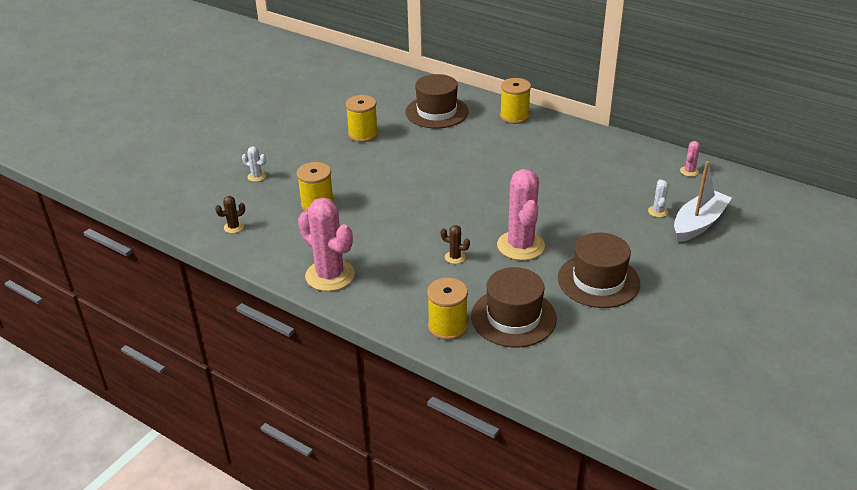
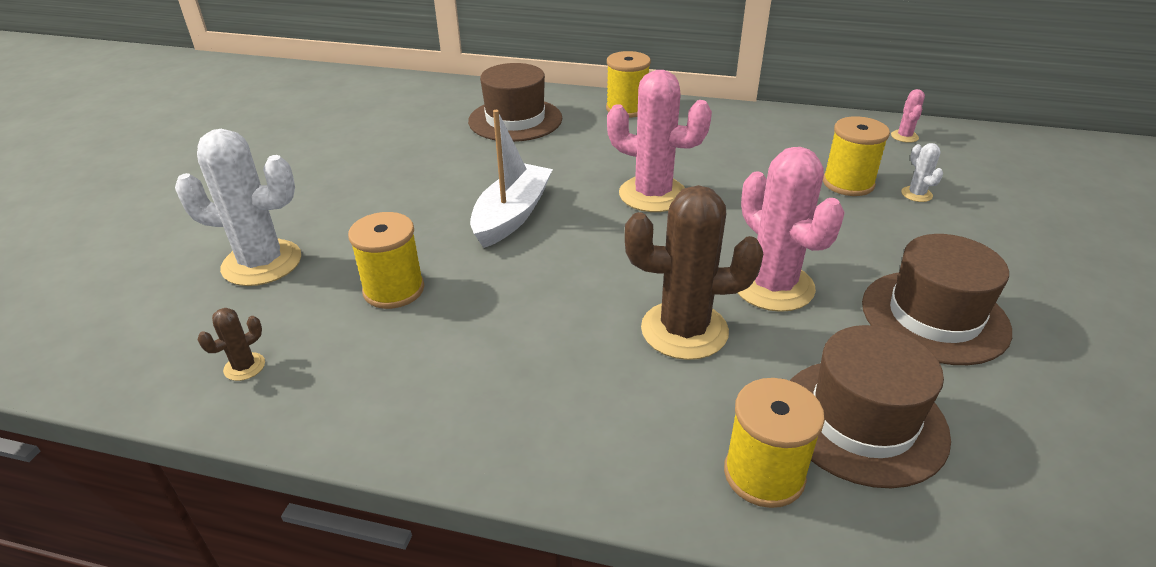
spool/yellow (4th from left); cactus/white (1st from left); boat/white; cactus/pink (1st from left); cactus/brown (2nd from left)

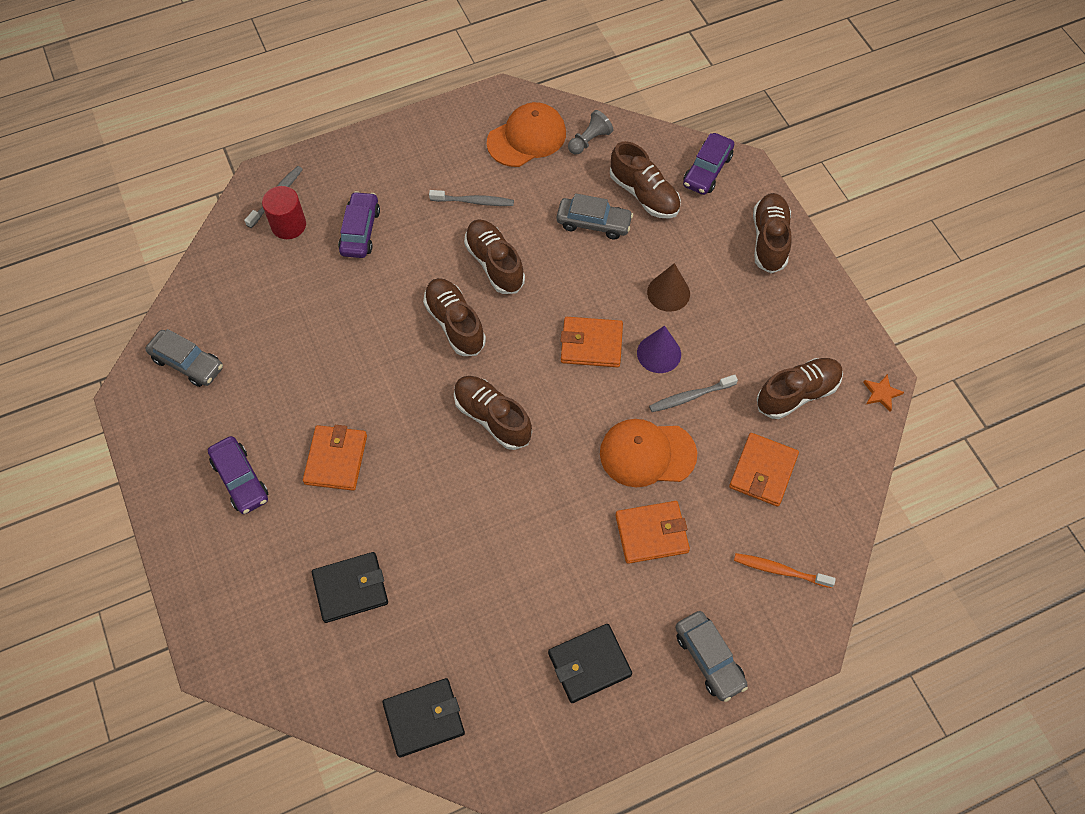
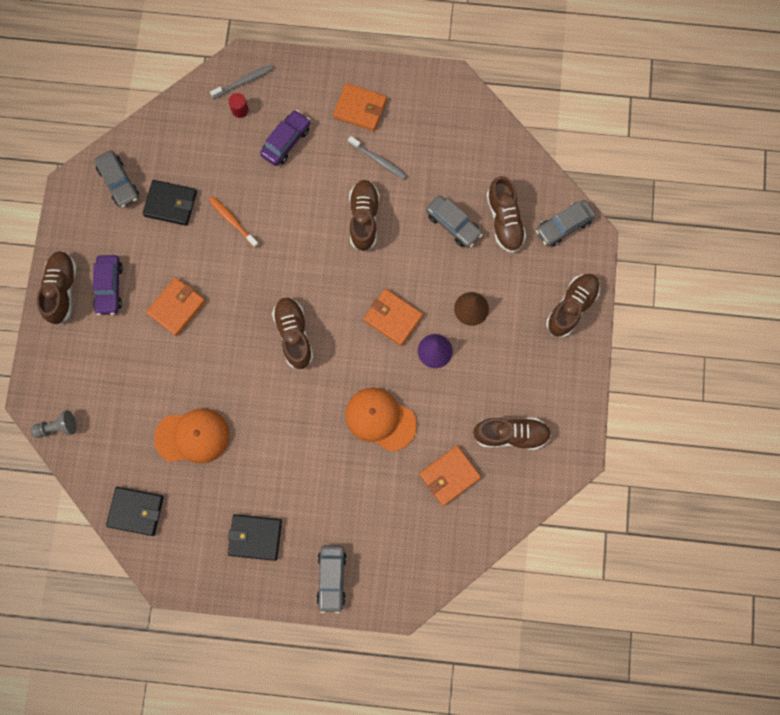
cap/orange (1st from left); pawn/grey; car/grey (4th from left); cylinder/red; shoe/brown (1st from left); star/orange; toothbrush/grey (3rd from left in the first image); wallet/orange (2nd from left); wallet/black (2nd from left); toothbrush/orange

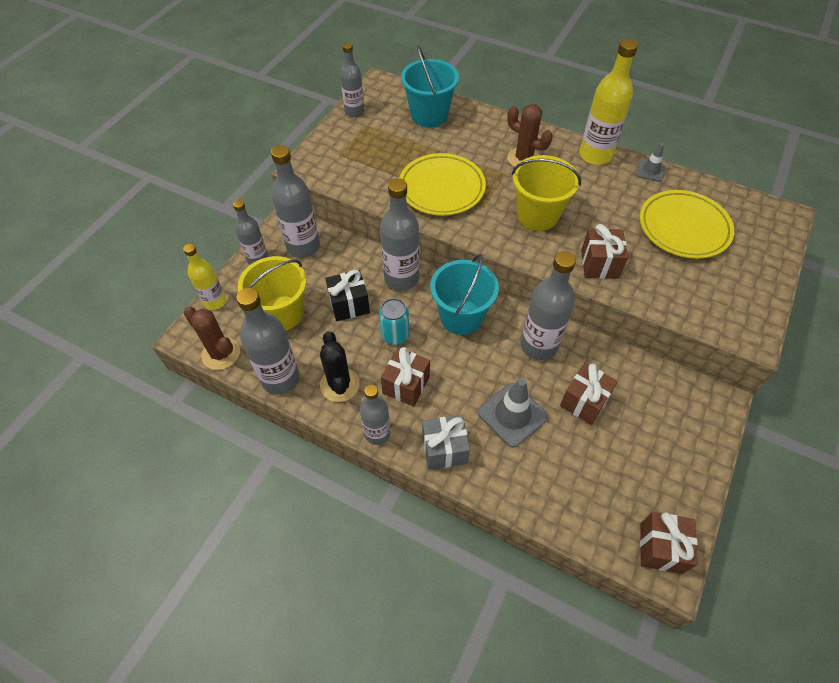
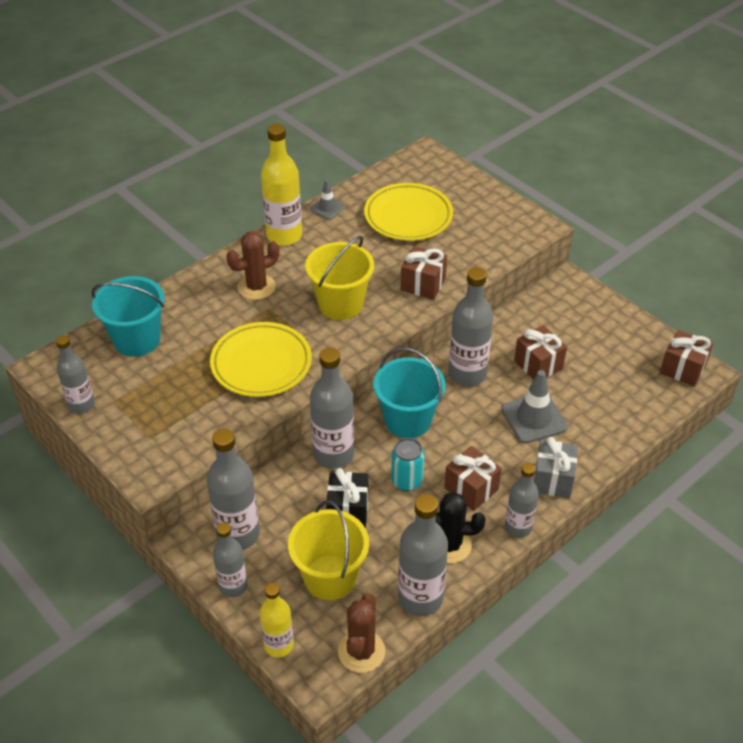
cactus/brown (2nd from left)

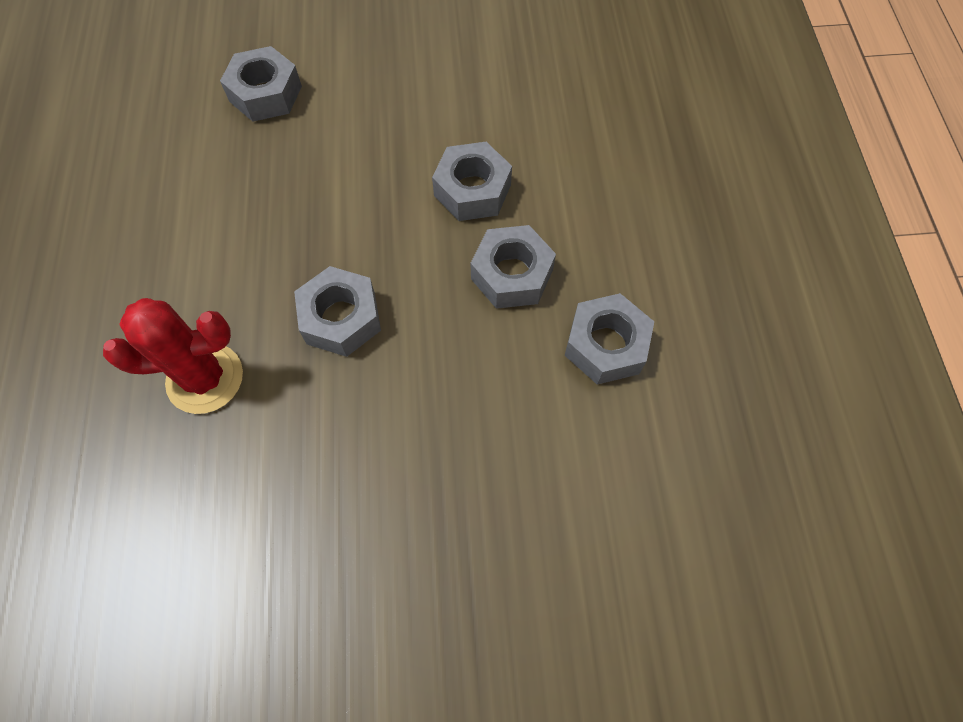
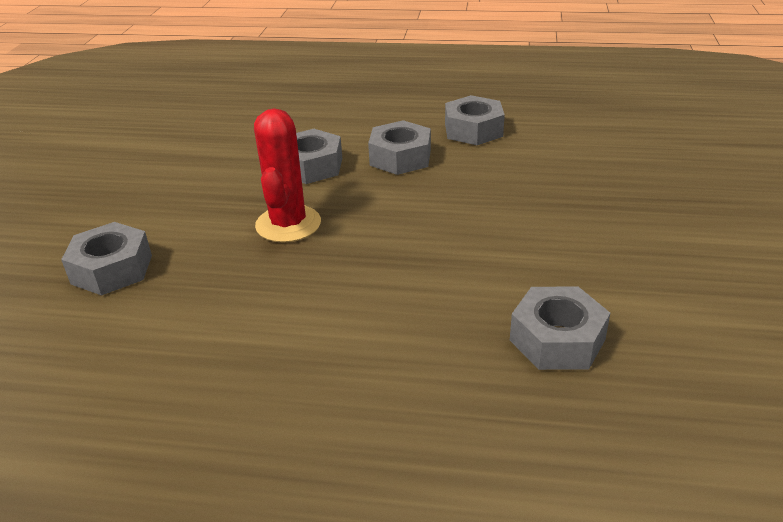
nut/grey (5th from left); cactus/red

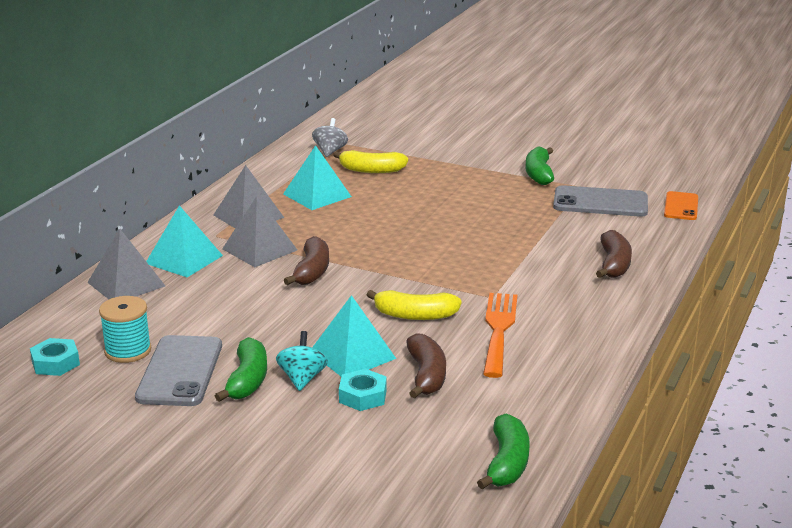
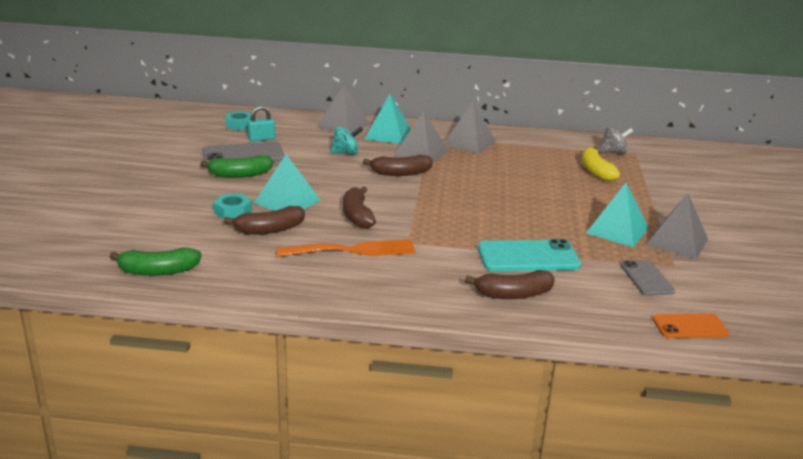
pyramid/turquoise (3rd from left); pyramid/grey (4th from left); phone/grey (2nd from left); banana/brown (2nd from left); padlock/turquoise; spinning top/turquoise; phone/turquoise

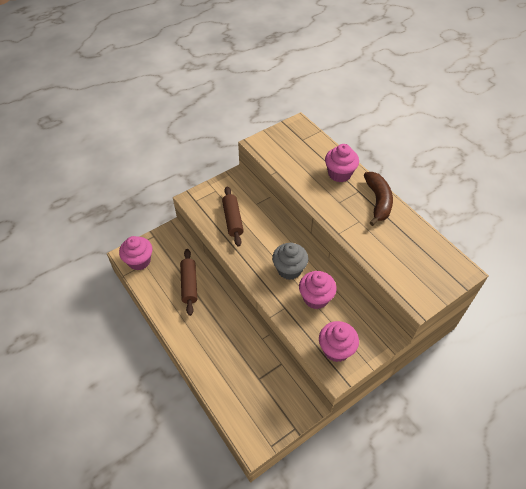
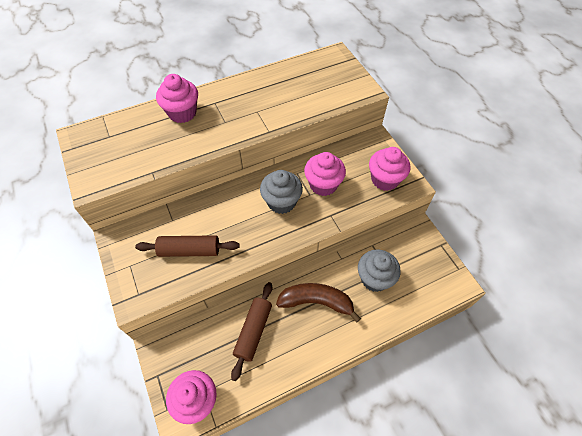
banana/brown; rolling pin/brown (2nd from left); cupcake/grey (2nd from left)

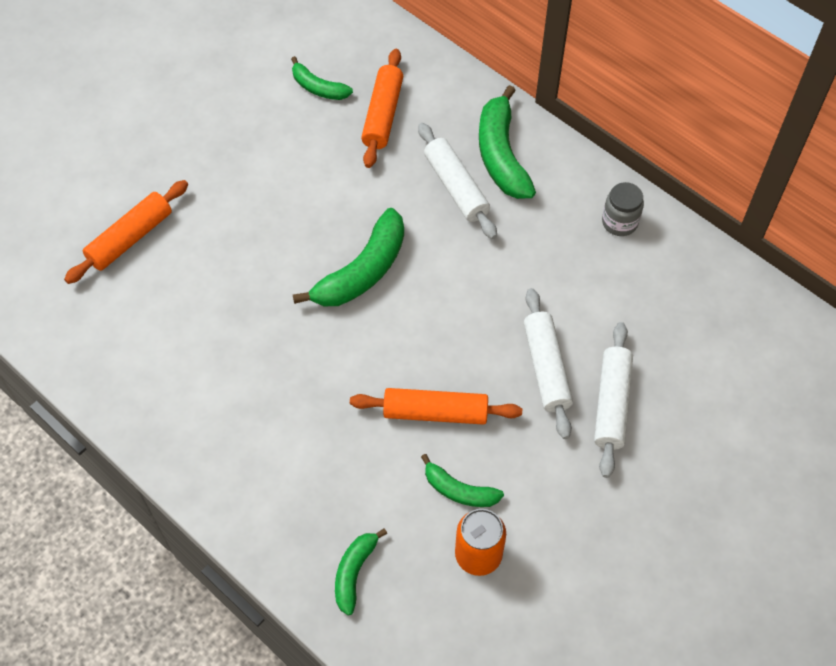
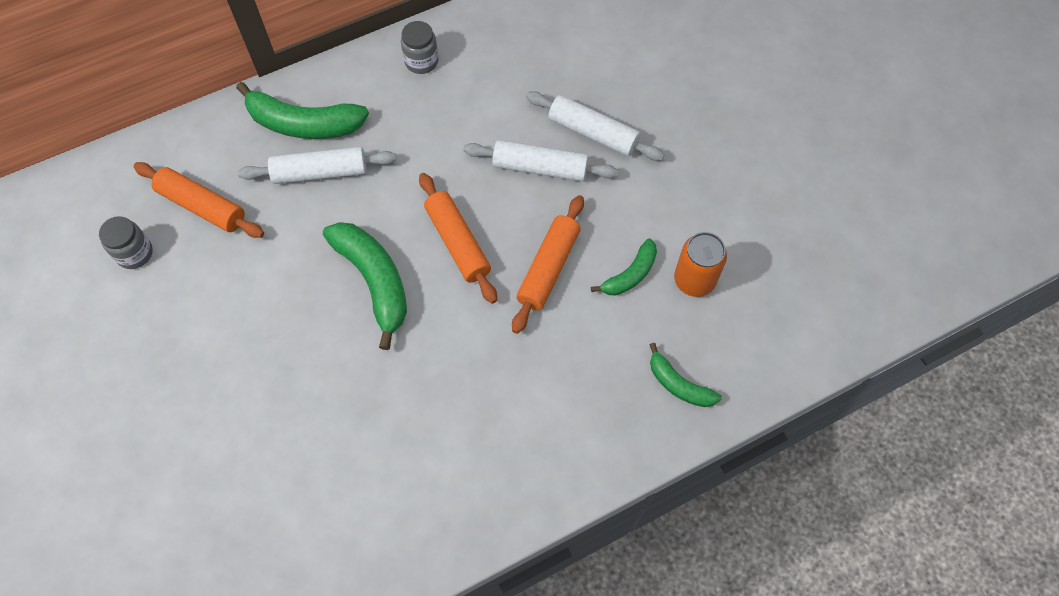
jar/grey (1st from left); rolling pin/orange (2nd from left)

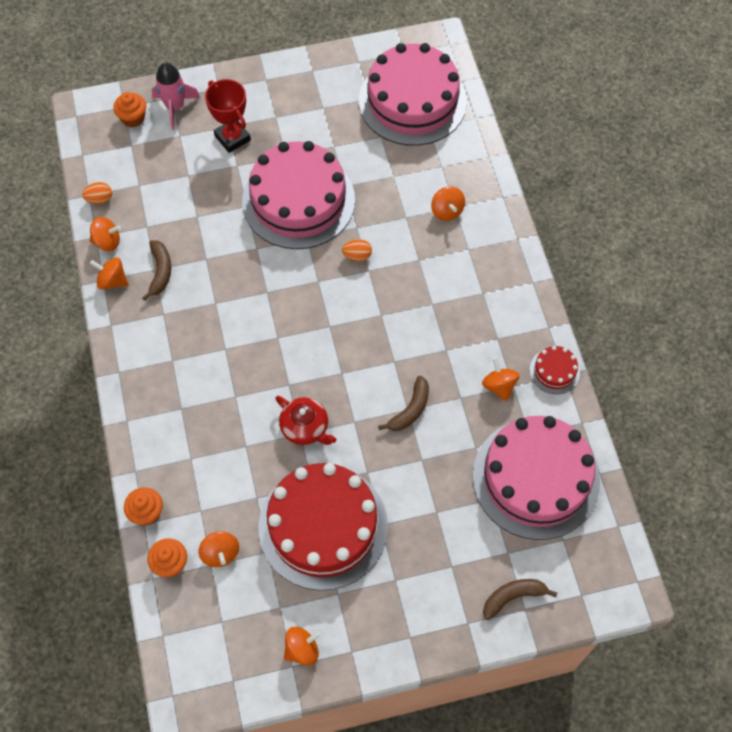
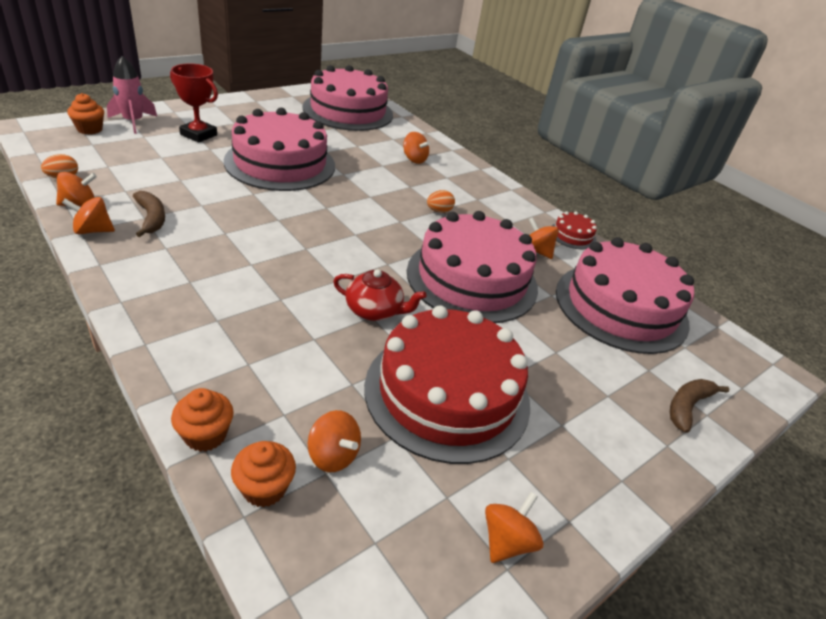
egg/orange (2nd from left); cake/pink (3rd from left)

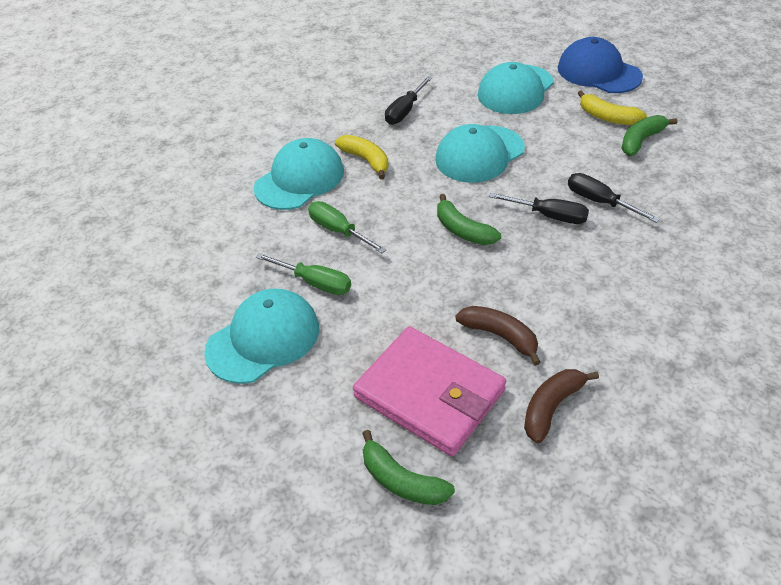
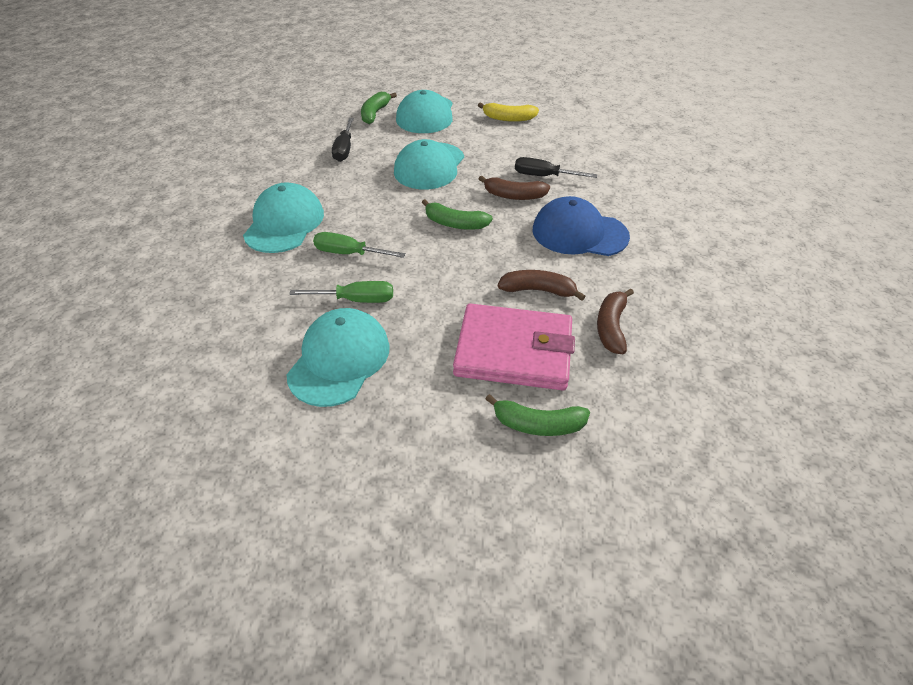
cap/blue; banana/green (1st from left); banana/yellow (1st from left in the first image); banana/brown (1st from left)

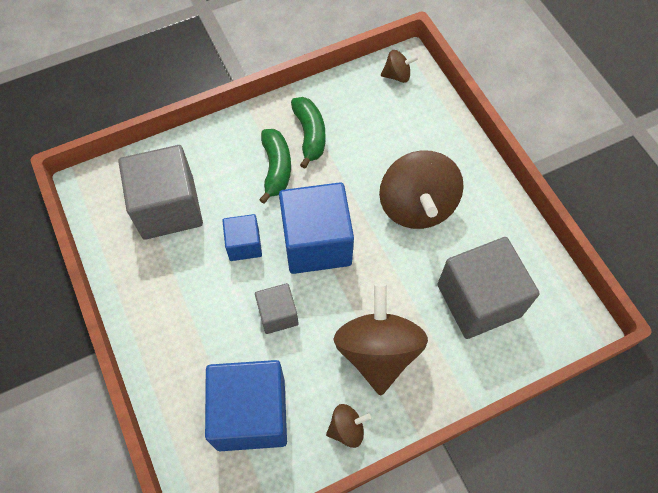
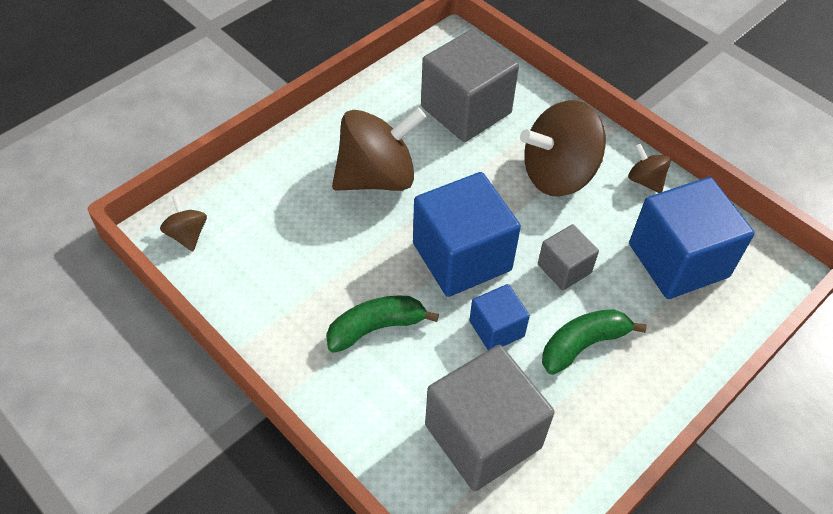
banana/green (2nd from left)

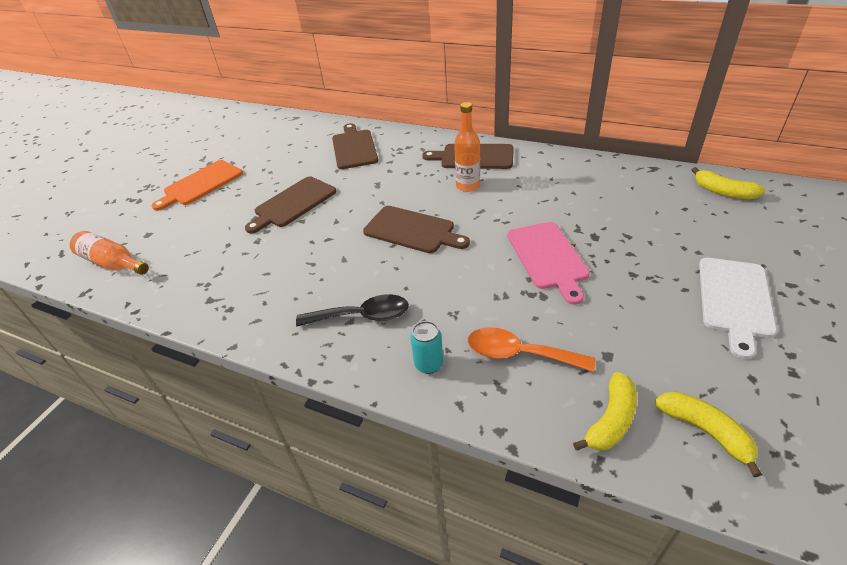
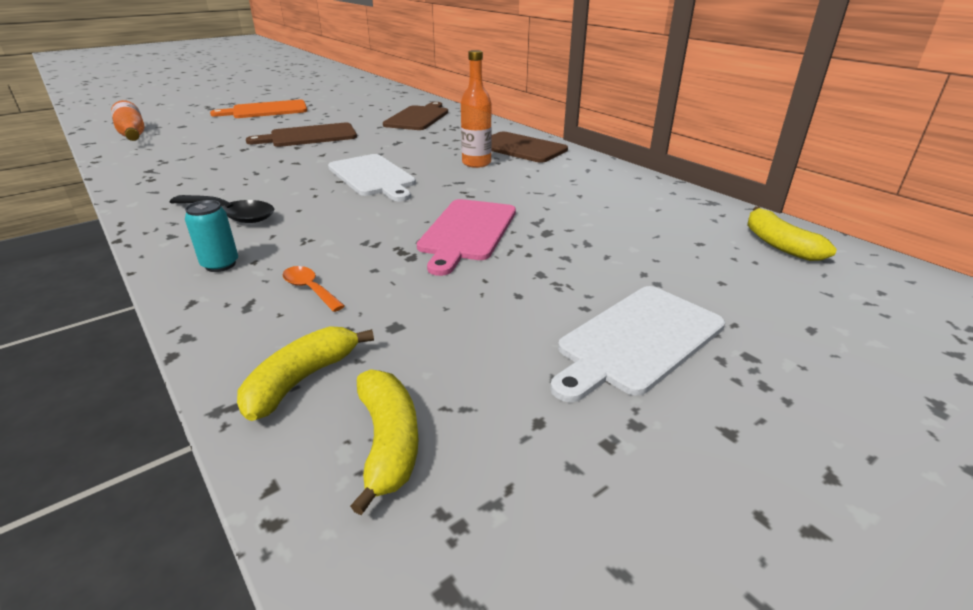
cutting board/white (1st from left); spoon/orange; banana/yellow (1st from left)

